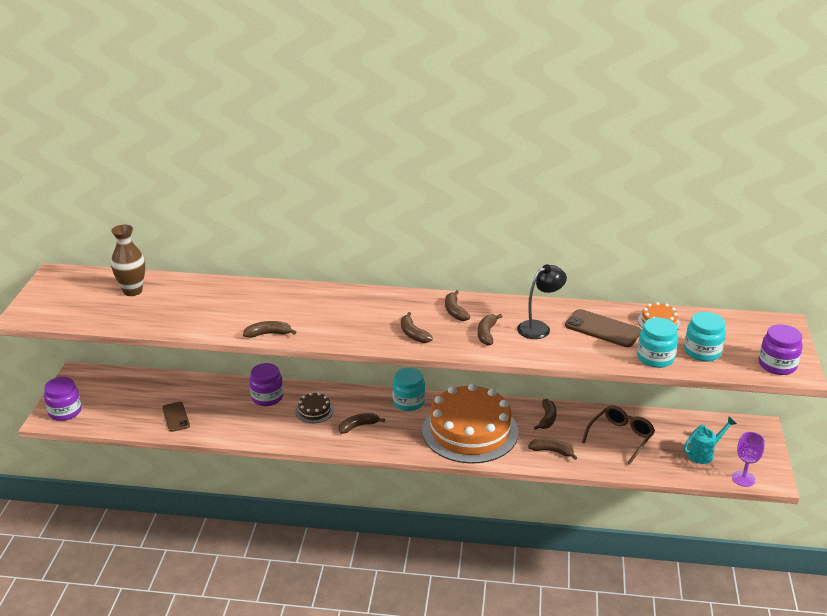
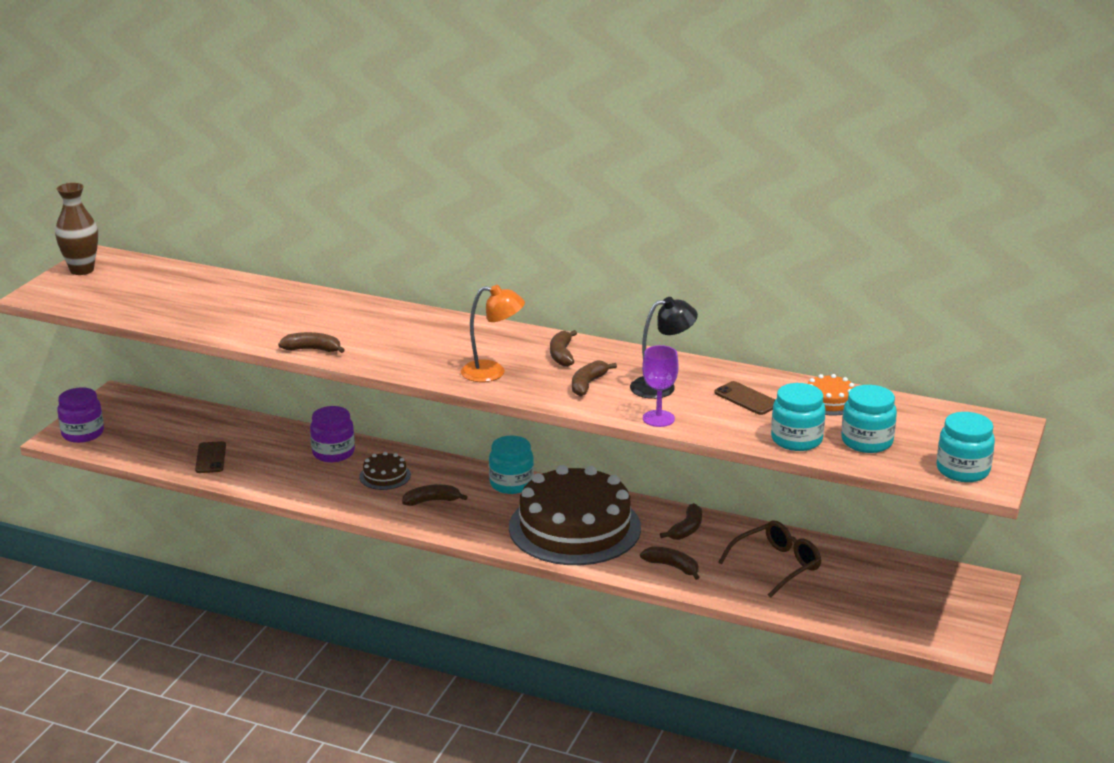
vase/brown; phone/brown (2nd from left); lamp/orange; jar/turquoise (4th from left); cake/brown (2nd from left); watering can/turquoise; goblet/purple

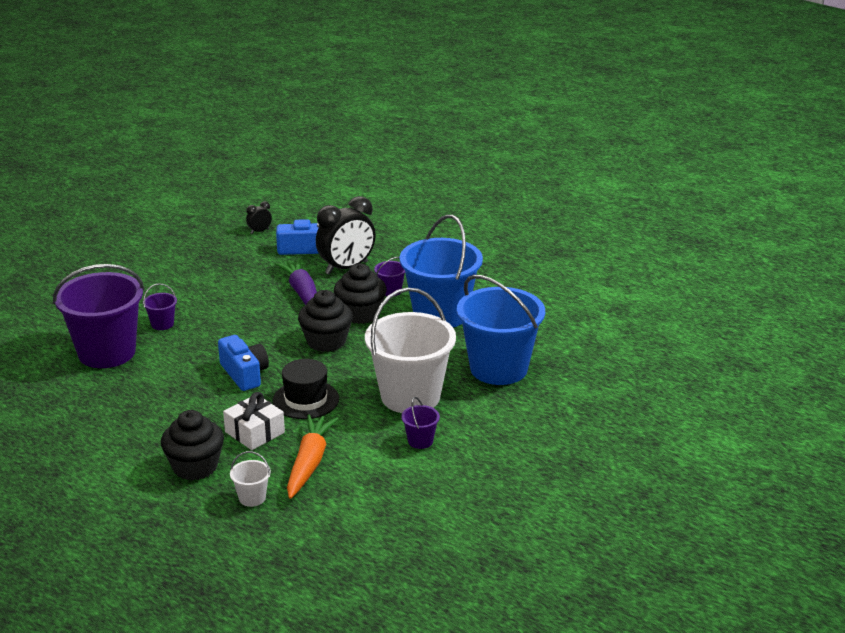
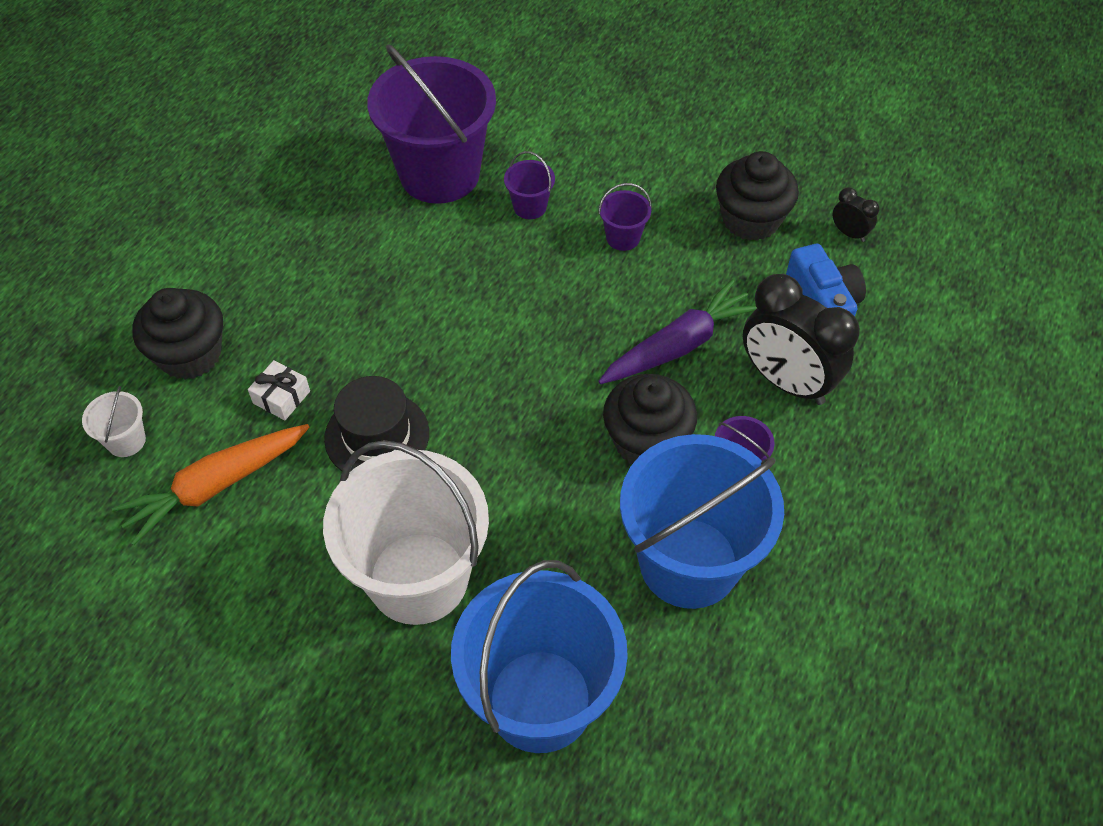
cupcake/black (3rd from left); camera/blue (1st from left in the first image); gift/white; bucket/purple (3rd from left); carrot/orange

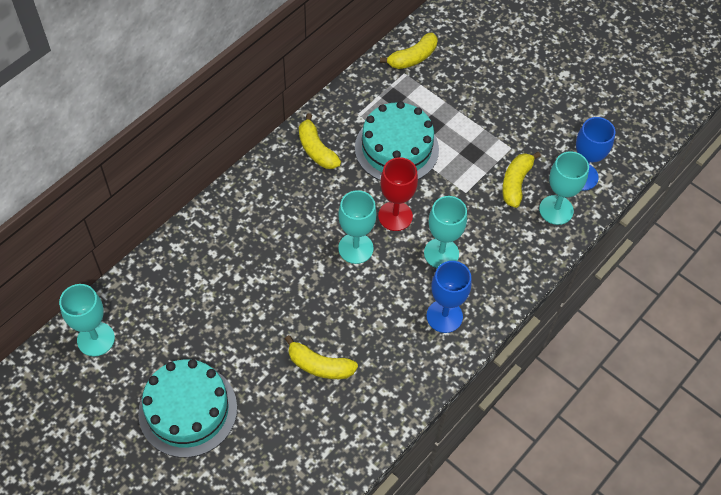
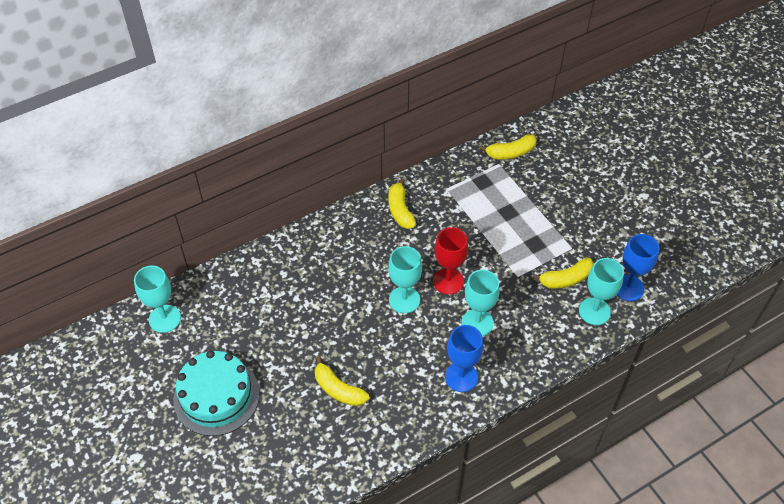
cake/turquoise (2nd from left in the first image); banana/yellow (4th from left)

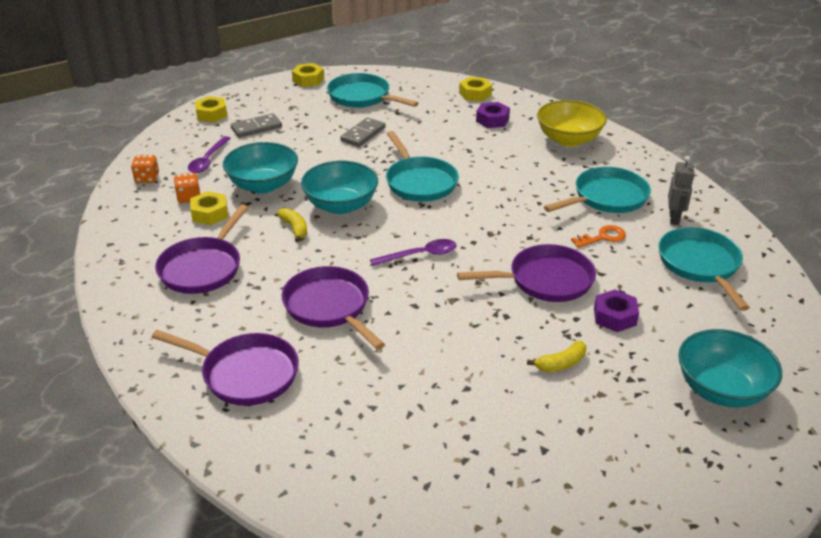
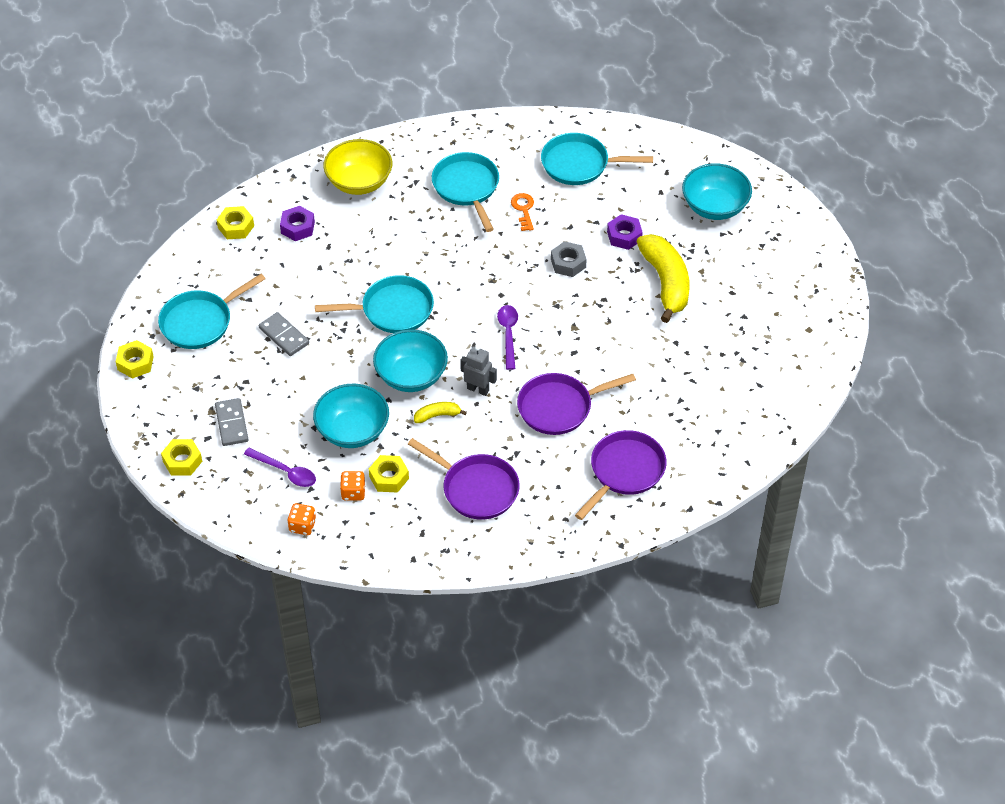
robot/grey; nut/grey; banana/yellow (2nd from left)

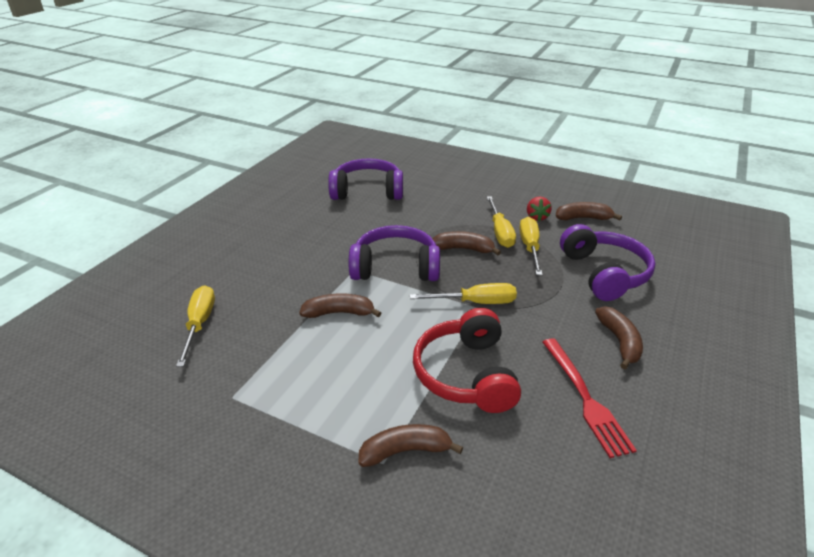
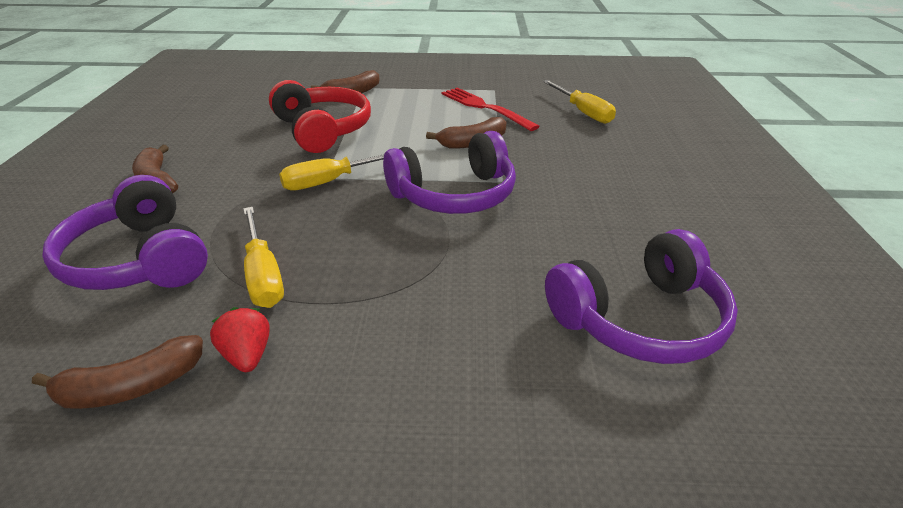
screwdriver/yellow (3rd from left in the first image); banana/brown (3rd from left in the first image); fork/red

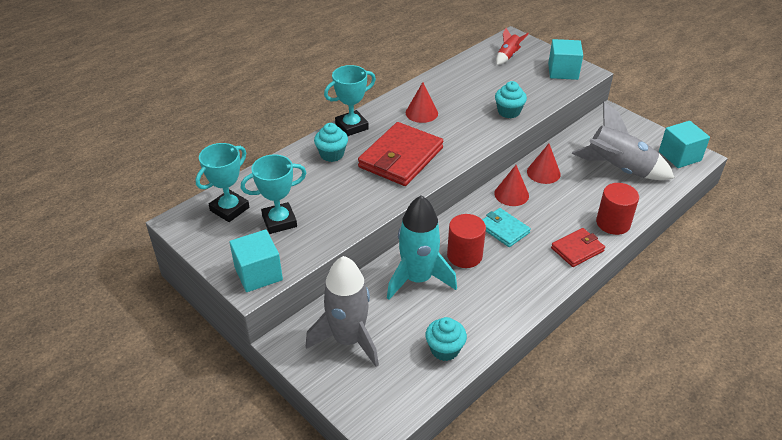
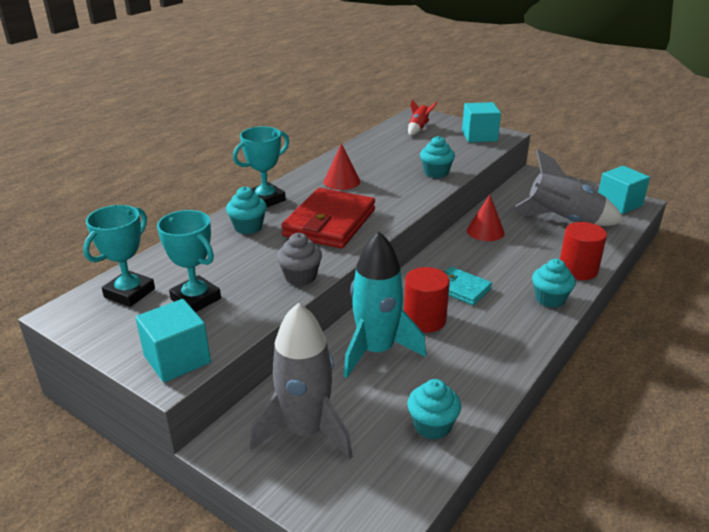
trophy/turquoise (2nd from left); cone/red (2nd from left in the first image); cupcake/turquoise (4th from left); cupcake/grey

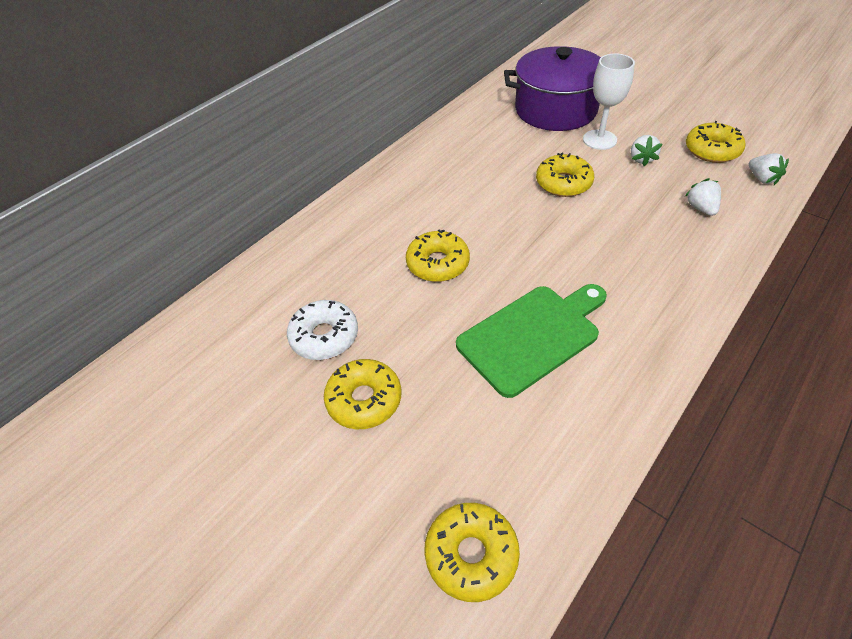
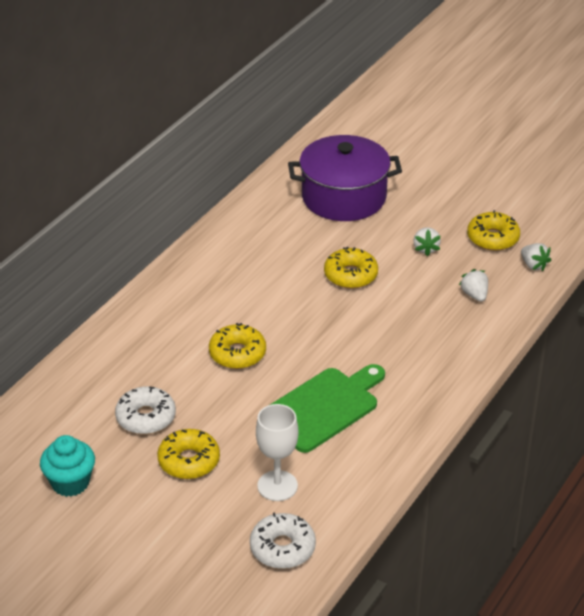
goblet/white; donut/white (2nd from left); cupcake/turquoise

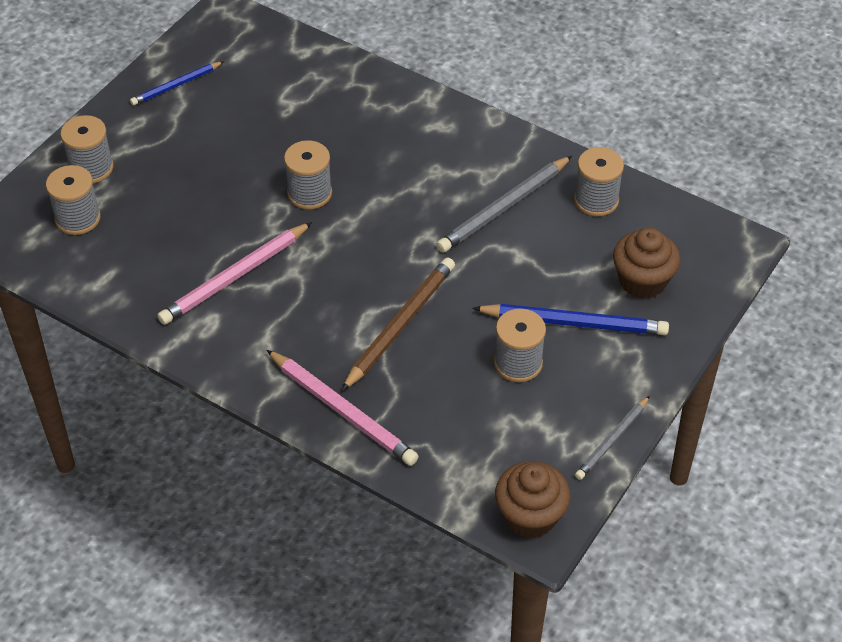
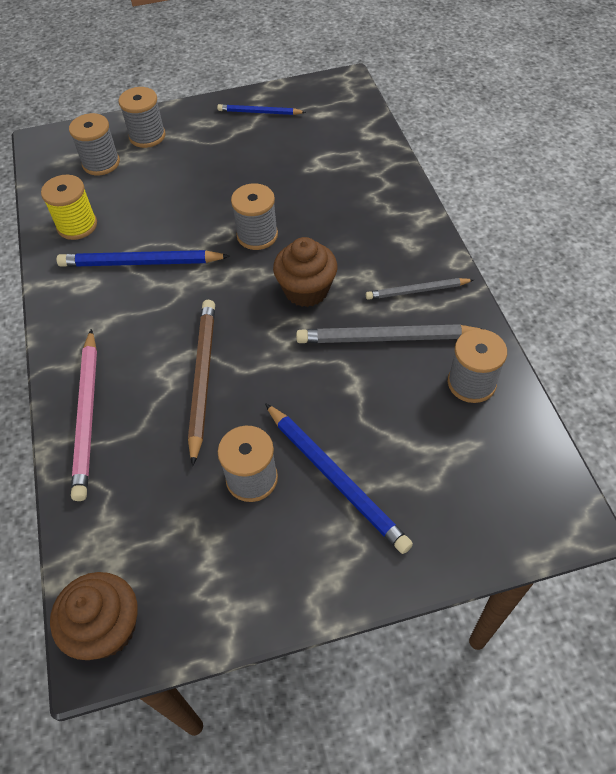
pencil/blue (1st from left); cupcake/brown (2nd from left); pencil/brown; pencil/grey (2nd from left); spool/yellow

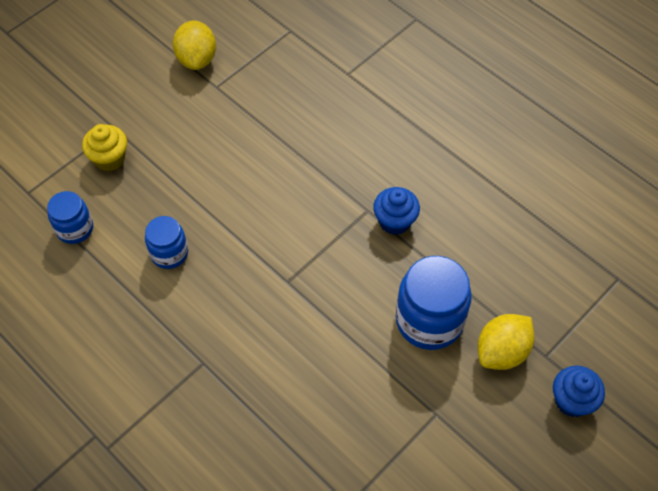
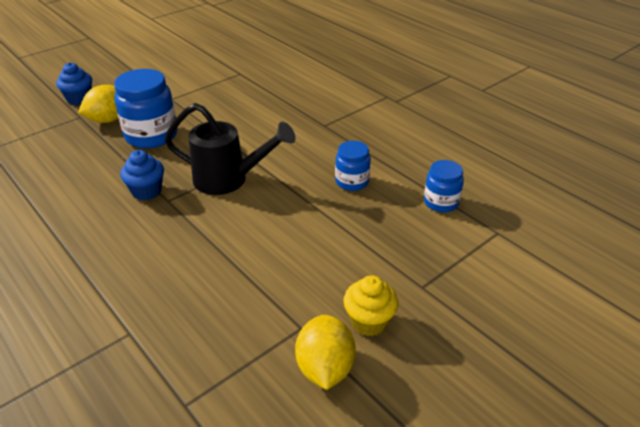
cupcake/yellow; watering can/black

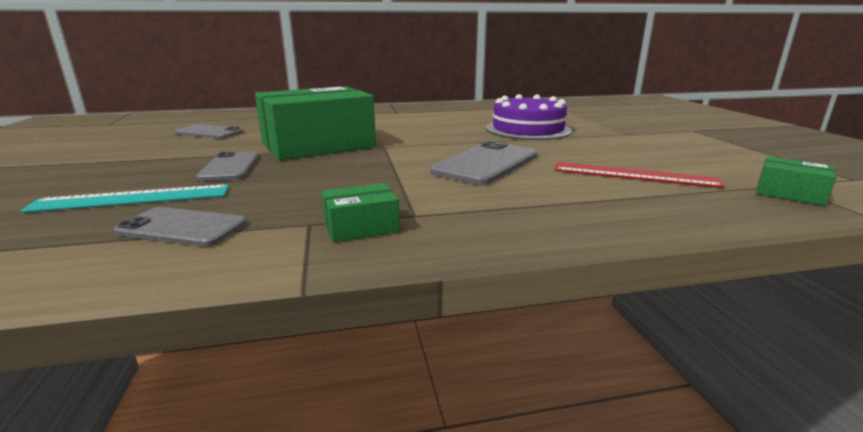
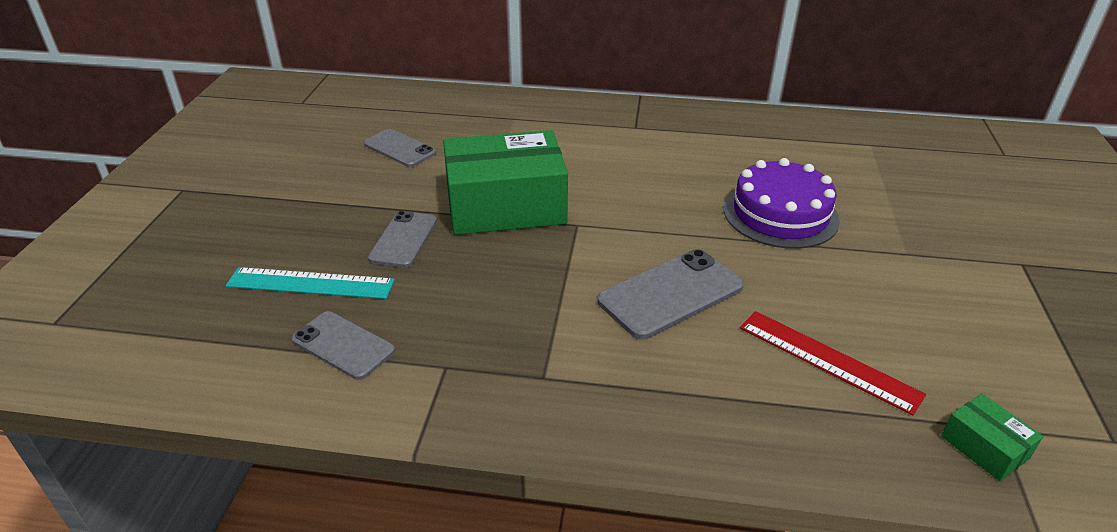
box/green (2nd from left in the first image)

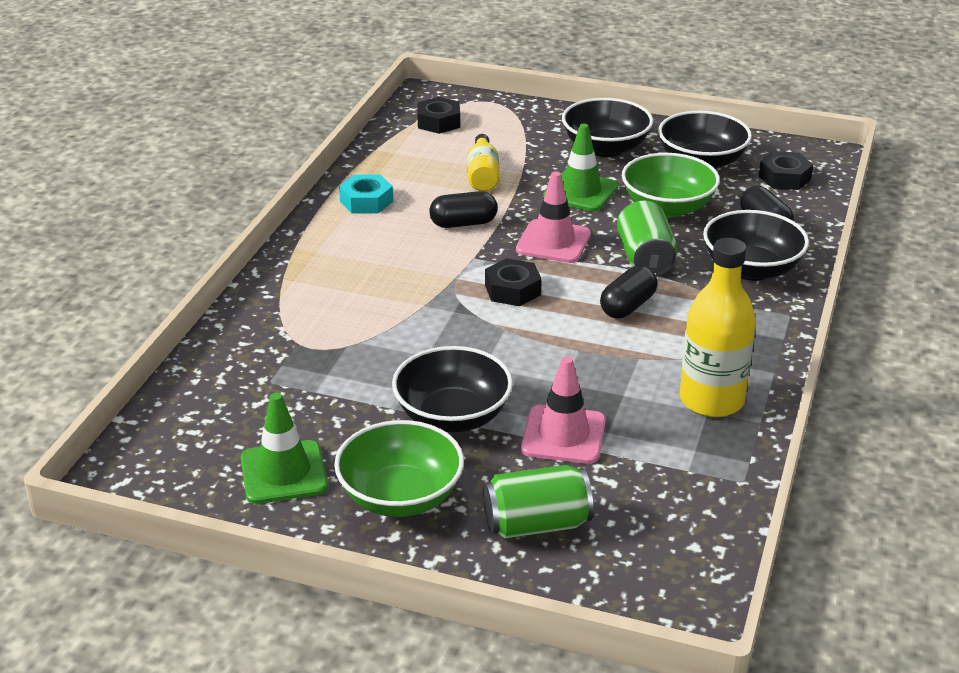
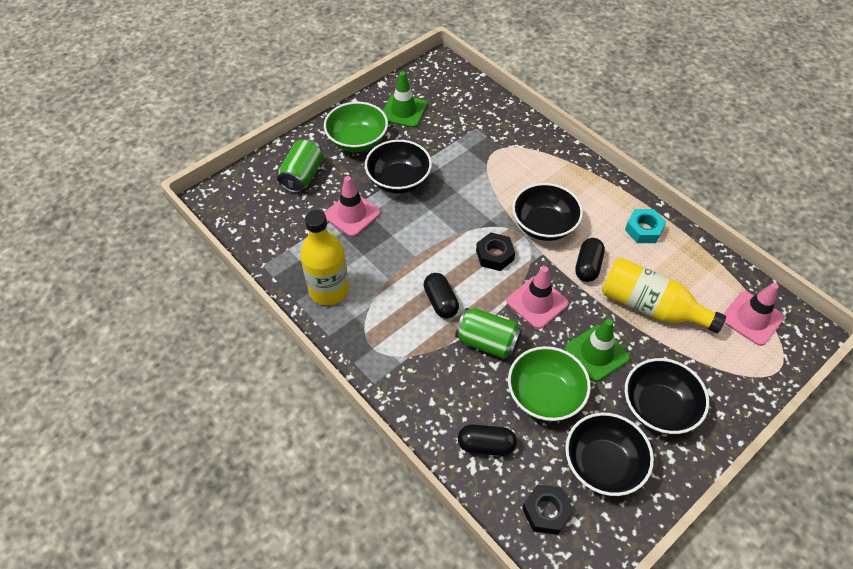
traffic cone/pink (3rd from left); bottle/yellow (2nd from left); bowl/black (2nd from left)

